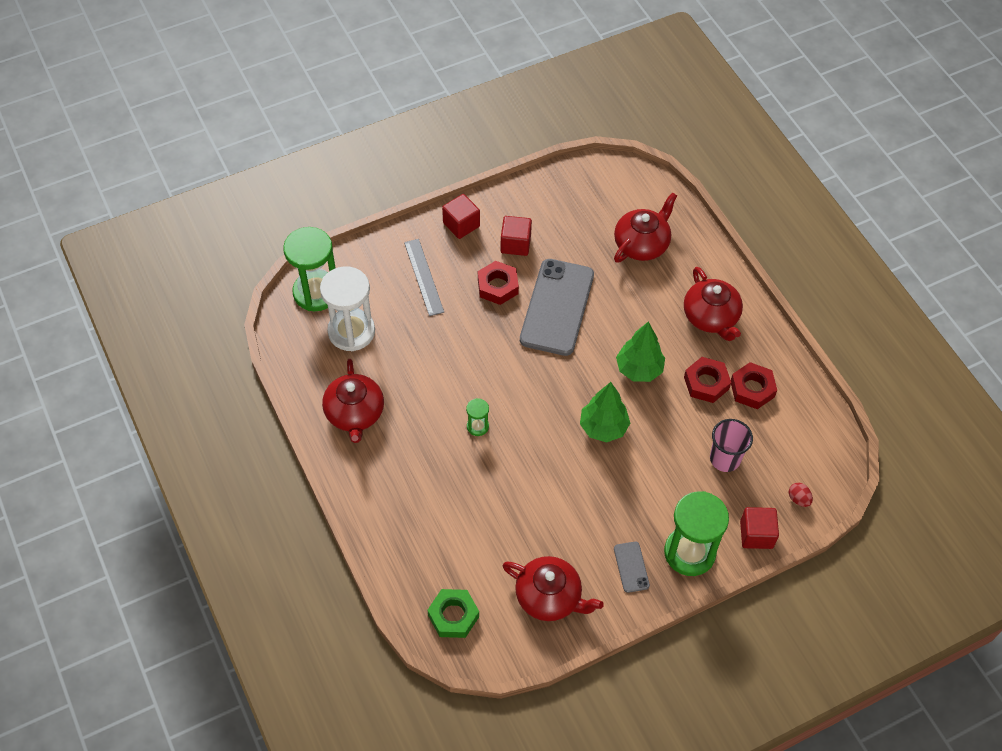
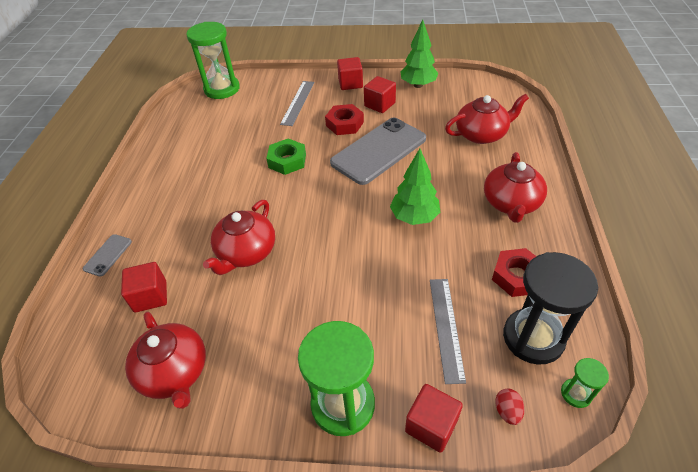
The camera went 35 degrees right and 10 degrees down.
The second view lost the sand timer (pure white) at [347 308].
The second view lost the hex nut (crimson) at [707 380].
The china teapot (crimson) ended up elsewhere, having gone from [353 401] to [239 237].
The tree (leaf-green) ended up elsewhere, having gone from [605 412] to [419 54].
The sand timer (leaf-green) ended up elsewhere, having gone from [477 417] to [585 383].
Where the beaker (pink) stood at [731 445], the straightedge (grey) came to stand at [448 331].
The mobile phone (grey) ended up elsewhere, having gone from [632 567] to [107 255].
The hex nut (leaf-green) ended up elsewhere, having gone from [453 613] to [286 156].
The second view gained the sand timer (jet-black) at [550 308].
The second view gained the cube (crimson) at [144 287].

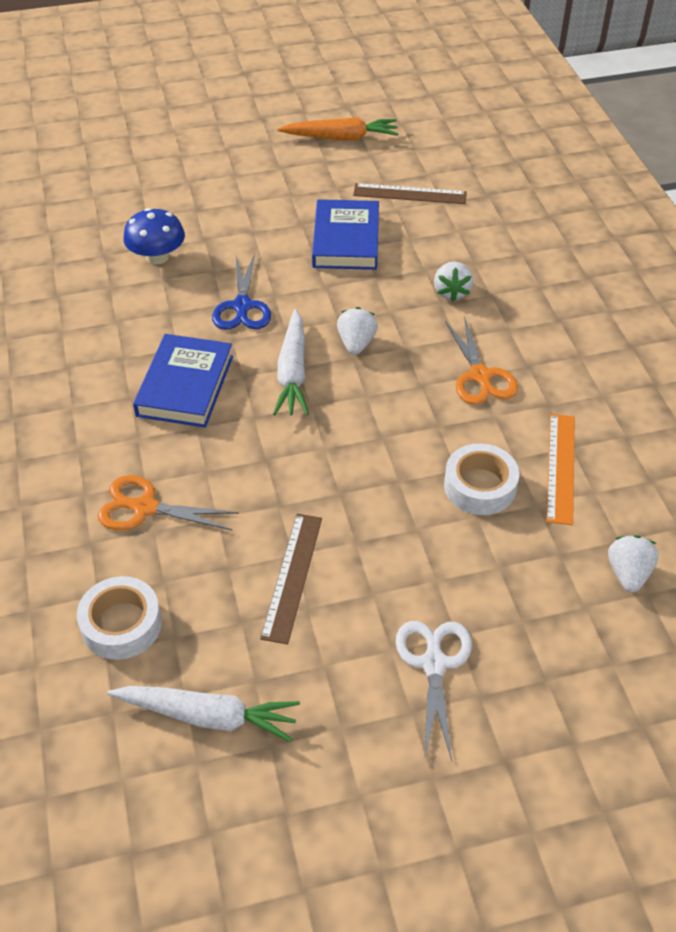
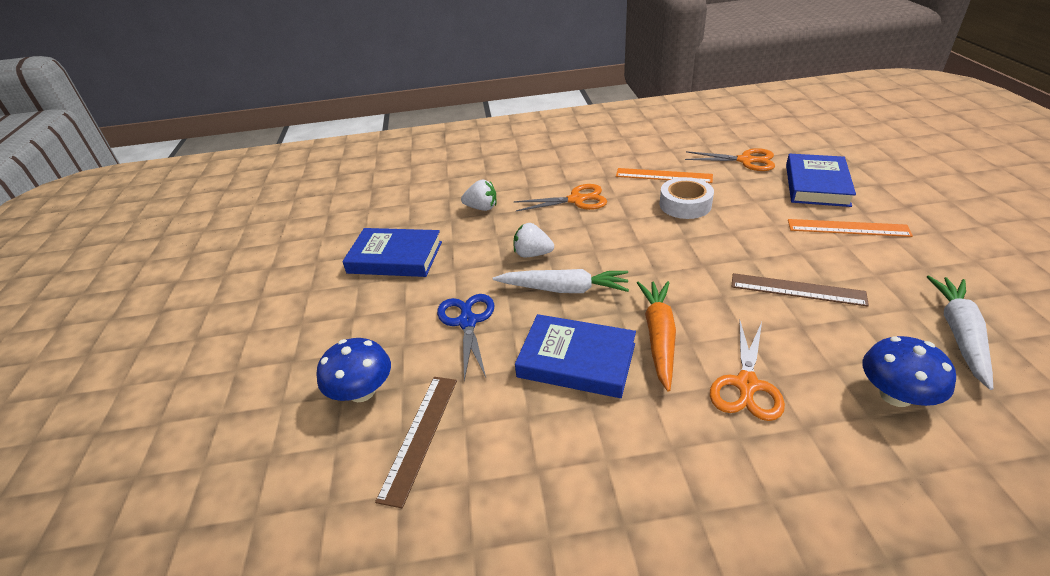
The camera went 80 degrees left and 10 degrees down.
The toy carrot (bright orange) ended up elsewhere, having gone from [338 128] to [656 336].
The straightedge (brown) ended up elsewhere, having gone from [410 193] to [416 442].
The shears (royal blue) at [241 291] ended up facing another way, 105 degrees counterclockwise from before.
Where the toy strawberry (pure white) stood at [633 564], the shears (bright orange) came to stand at [730 159].
Where the roll of tape (pure white) stood at [119 618], the fungus (royal blue) came to stand at [909 371].
Where the shears (pure white) stood at [434 691], the straightedge (bright orange) came to stand at [850 228].
The second view gained the hardcover (royal blue) at [821 180].

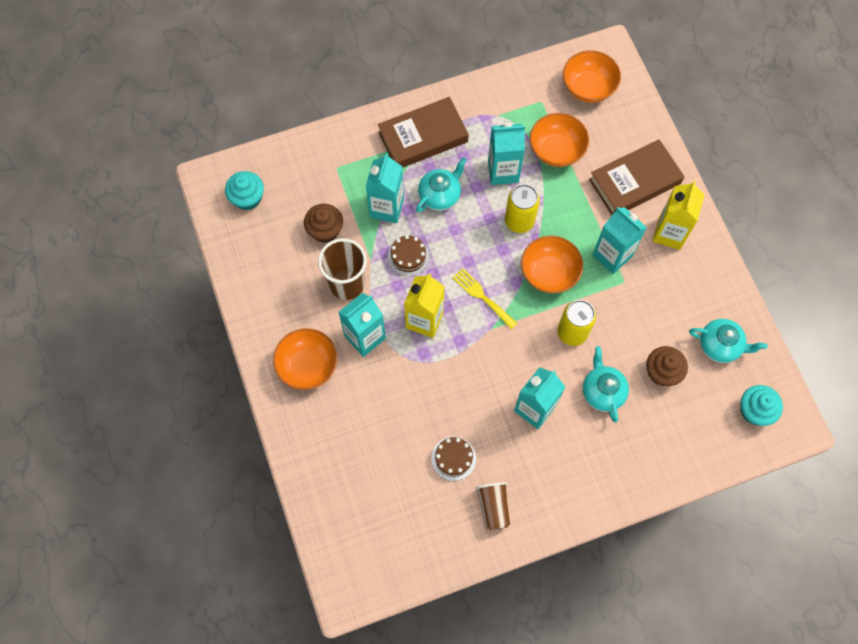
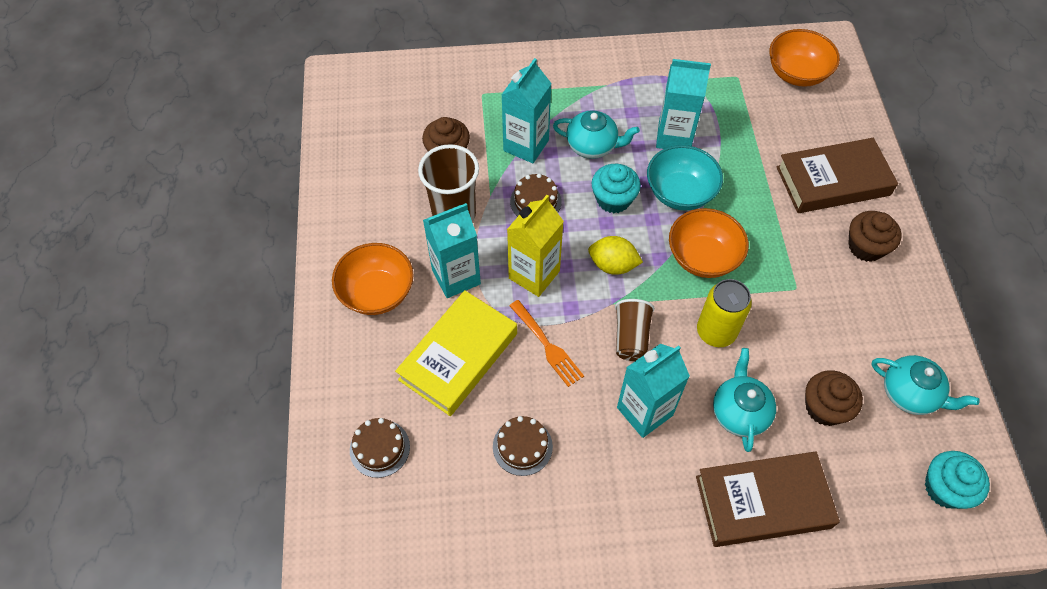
The camera went 15 degrees right and 10 degrees down.
The hardcover (brown) ended up elsewhere, having gone from [423 132] to [768 499].
The second view lost the bowl (bright orange) at [559 140].
The china teapot (teal) at [441 184] ended up facing another way, 45 degrees clockwise from before.
The cupcake (teal) ended up elsewhere, having gone from [244 190] to [616 188].
Where the carton (golden) stood at [678 215], the cupcake (brown) came to stand at [874 236].
Where the tin (golden) stood at [522 208], the bowl (teal) came to stand at [685 178].
The second view lost the carton (teal) at [620 240].
Where the fork (golden) stood at [485 298], the citrus fruit (golden) came to stand at [615 255].
The beaker (brown) ended up elsewhere, having gone from [492 506] to [635 330].
The second view gained the hardcover (golden) at [456 353].
The second view gained the fork (bright orange) at [546 343].
The second view gained the gateau (brown) at [380 448].

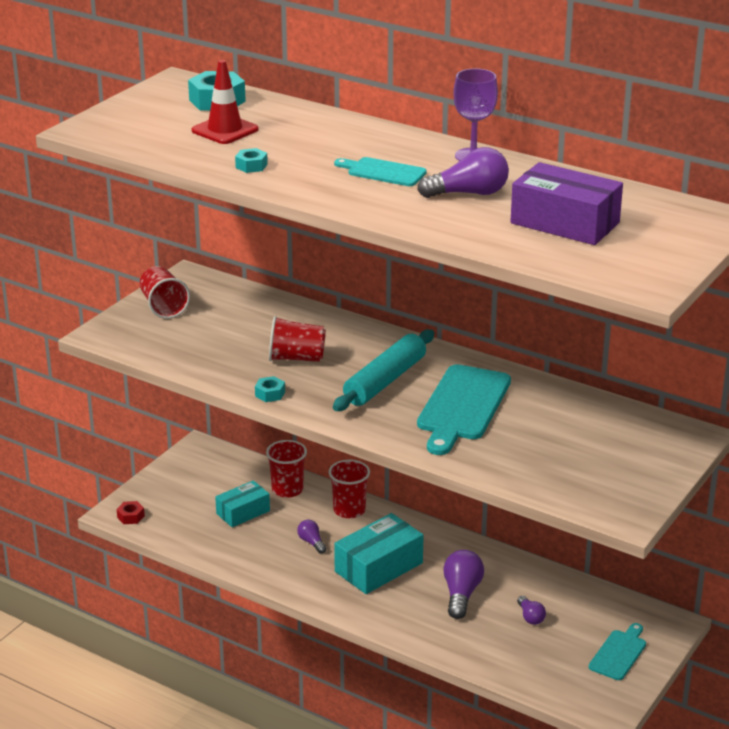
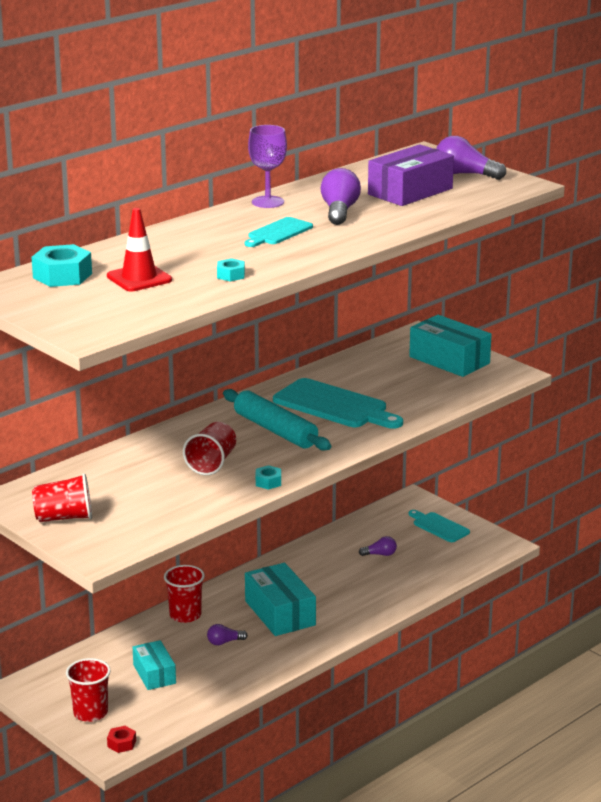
The camera went 75 degrees left and 5 degrees down.
The beaker (crimson) ended up elsewhere, having gone from [286 469] to [88 690].
The lightbulb (royal purple) ended up elsewhere, having gone from [463 584] to [471 158].
The second view gained the box (teal) at [450 346].

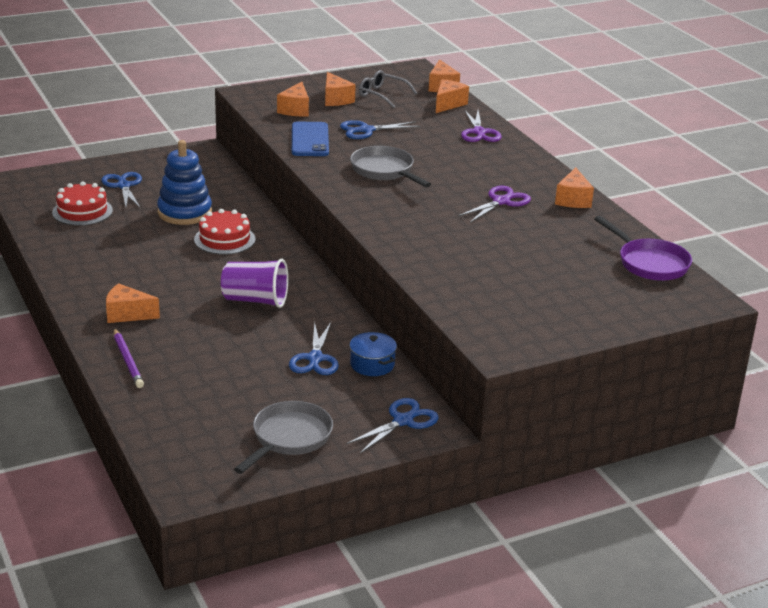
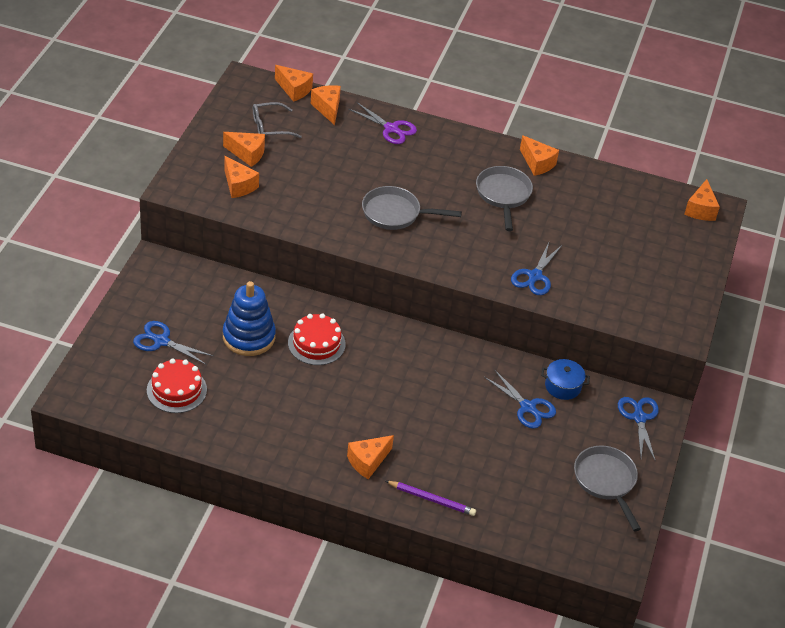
The camera went 50 degrees left and 15 degrees up.
The shears (royal blue) ended up elsewhere, having gone from [380 129] to [536 268].
The second view lost the mobile phone (royal blue) at [310 139].
Where the shears (royal purple) stood at [494 204], the skillet (grey) came to stand at [504 198].
The second view lost the skillet (royal purple) at [643 248].
The second view lost the beaker (royal purple) at [254 283].
The second view gained the cheese wedge (bright orange) at [702 200].

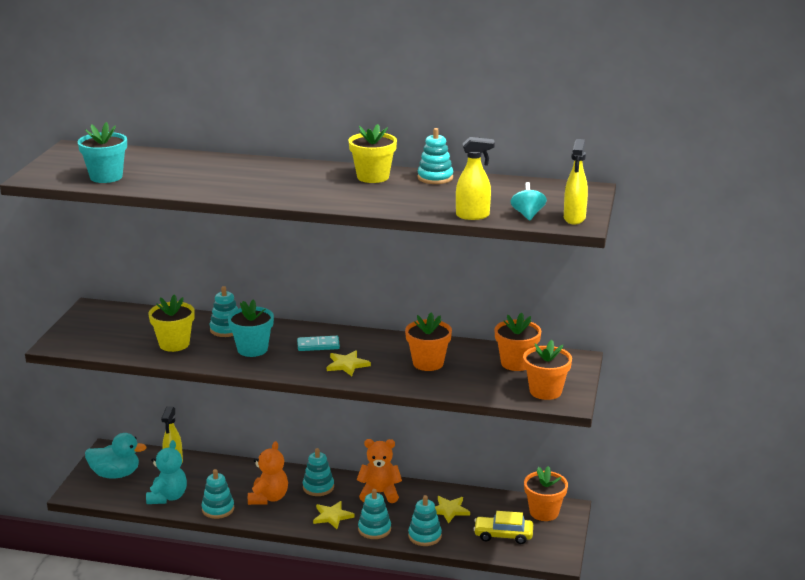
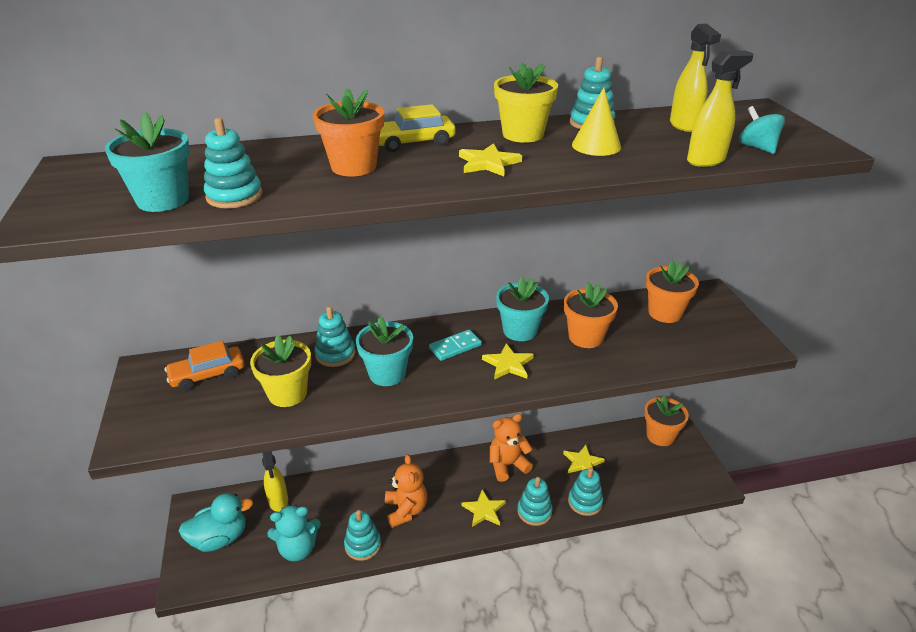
The camera went 25 degrees left and 10 degrees up.
The sprayer (golden) ended up elsewhere, having gone from [576 181] to [695 78].
The potted plant (bright orange) ended up elsewhere, having gone from [547 370] to [348 132].
The teddy (teal) at [166 472] ended up facing another way, 90 degrees clockwise from before.
The stacking toy (teal) ended up elsewhere, having gone from [318 472] to [233 163].
The automobile (golden) ended up elsewhere, having gone from [503 527] to [417 128].
The second view gained the cone (golden) at [596 121].
The second view gained the five-pointed star (golden) at [490 159].
The second view gained the potted plant (teal) at [522 308].
The second view gained the automobile (bright orange) at [205 366].

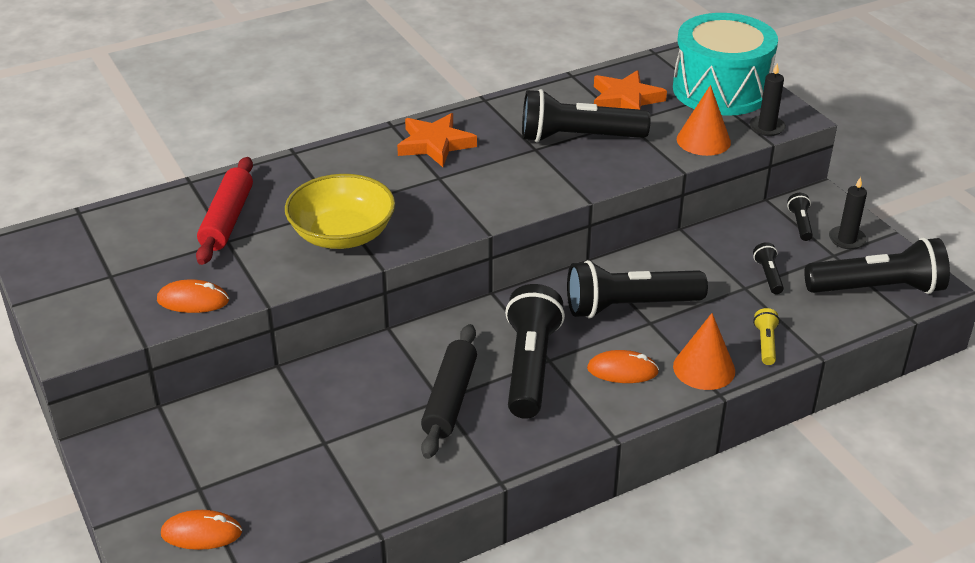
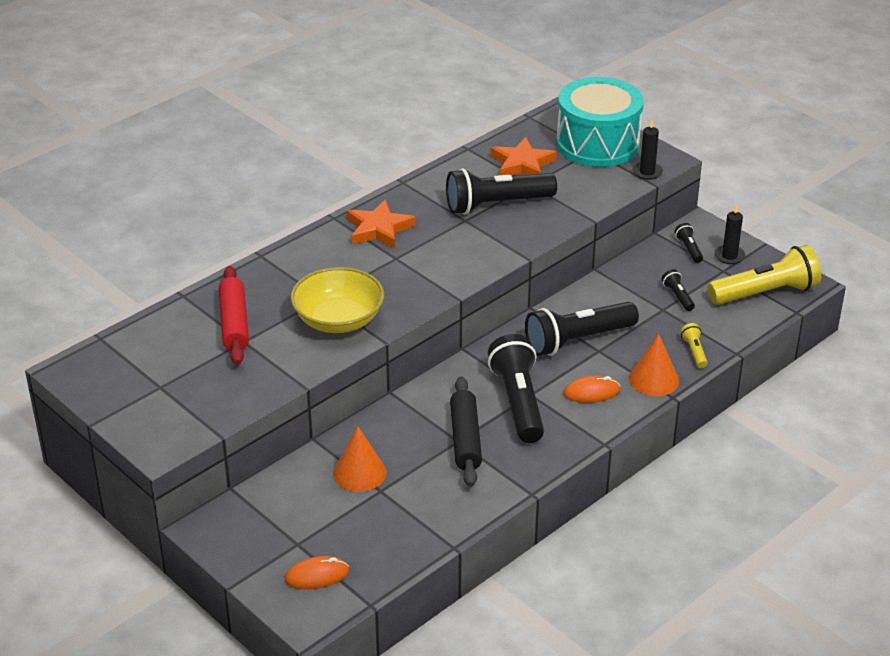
The camera went 15 degrees left and 0 degrees up.
The cone (bright orange) ended up elsewhere, having gone from [704 120] to [360 459].
What was the torch (jet-black) at [877 265] turned into the torch (golden) at [764 275].
The second view lost the PC mouse (bright orange) at [193 296].

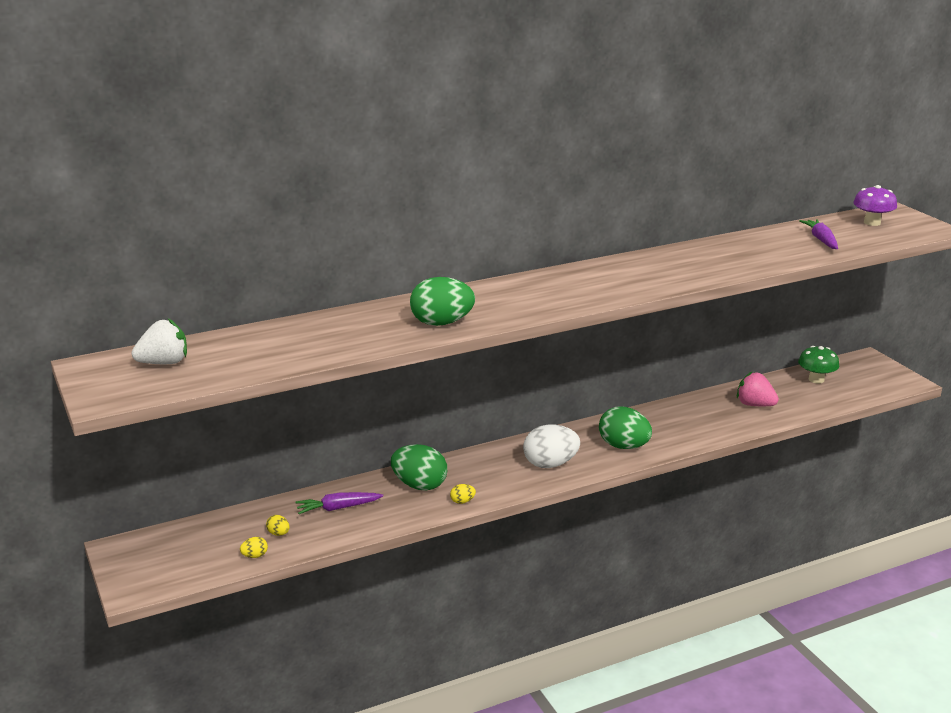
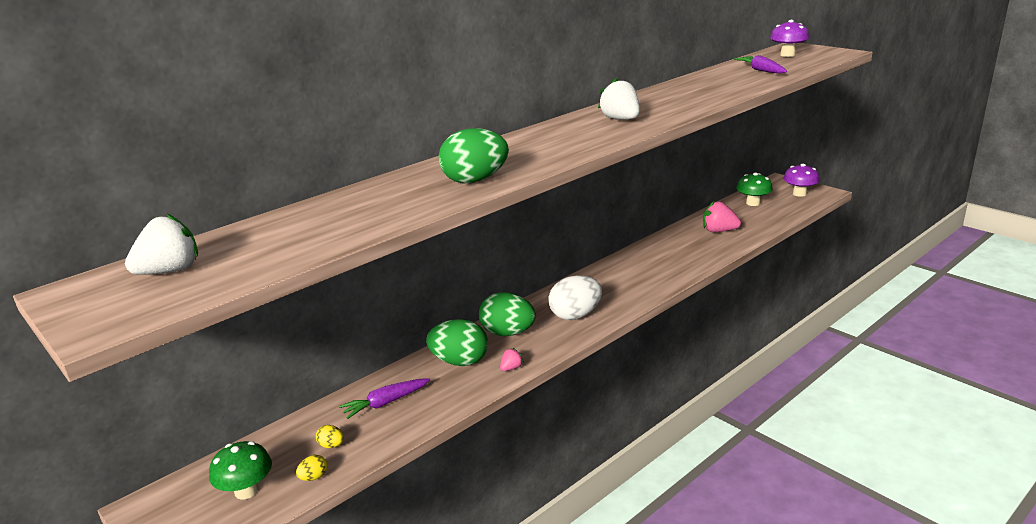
The camera went 15 degrees left and 0 degrees up.
The toy egg (leaf-green) ended up elsewhere, having gone from [625 428] to [507 314].
Where the toy egg (golden) stood at [463 494], the toy strawberry (pink) came to stand at [512 359].
The second view gained the toy strawberry (pure white) at [619 99].
The second view gained the fungus (royal purple) at [801 180].
The second view gained the fungus (leaf-green) at [240 470].

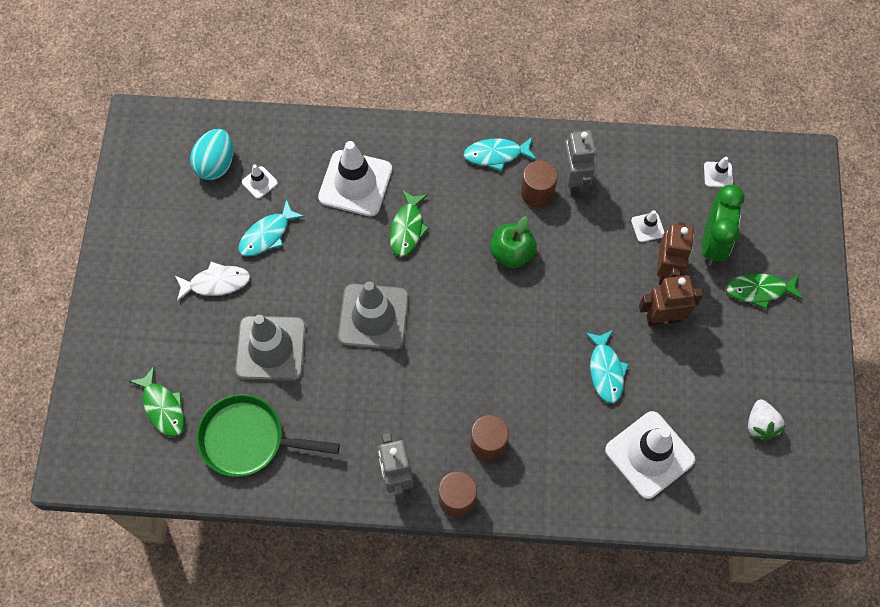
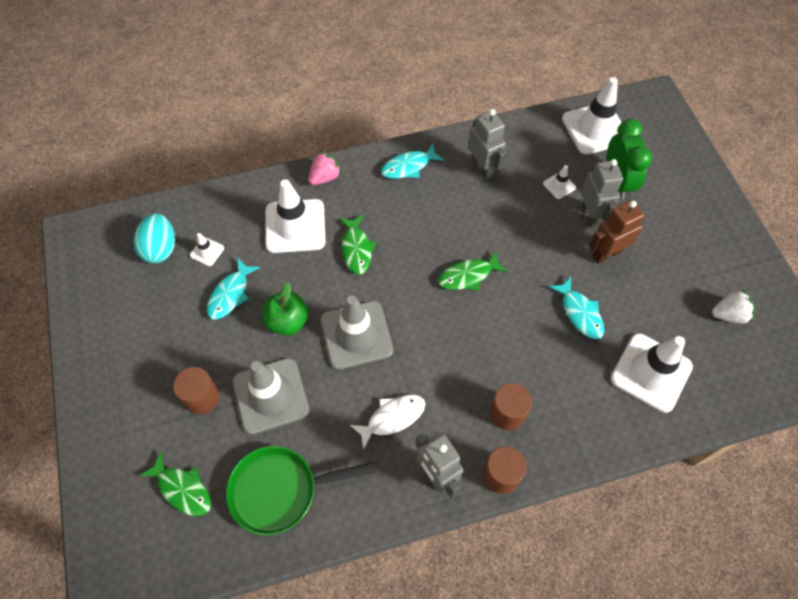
The camera went 20 degrees left and 5 degrees down.
The size of the road cone (pure white) at [718 172] changed by a factor of 2.25.
The solid cylinder (brown) ended up elsewhere, having gone from [539 184] to [196 390].
The apple fruit (leaf-green) ended up elsewhere, having gone from [513 242] to [286 309].
What was the robot (brown) at [675 253] turned into the robot (grey) at [602 193].
The toy fish (pure white) ended up elsewhere, having gone from [212 281] to [387 422].
The toy fish (leaf-green) ended up elsewhere, having gone from [764 291] to [473 270].
The toy strawberry (pure white) at [767 420] ended up facing another way, 75 degrees counterclockwise from before.
The second view gained the toy strawberry (pink) at [325 168].

